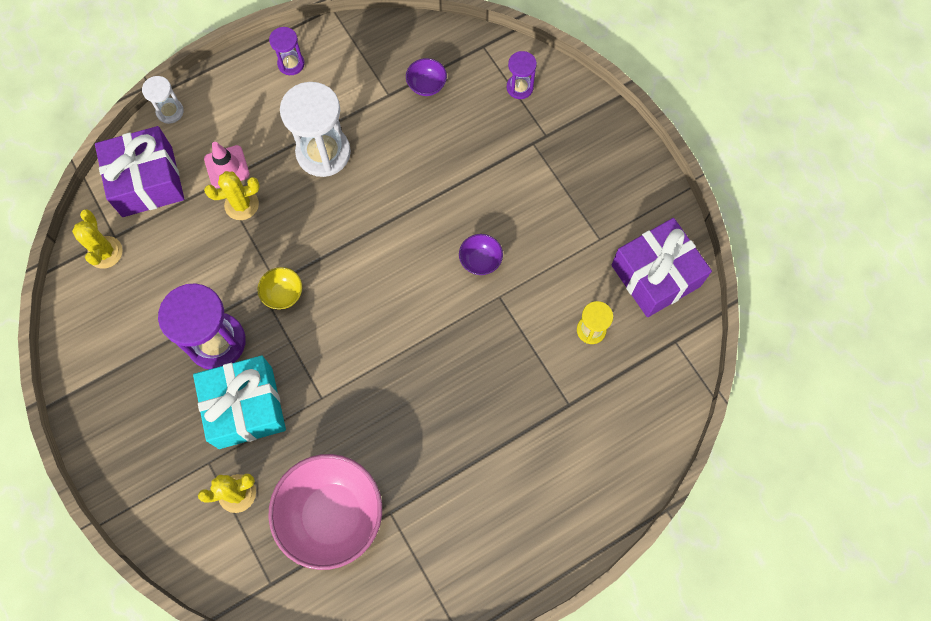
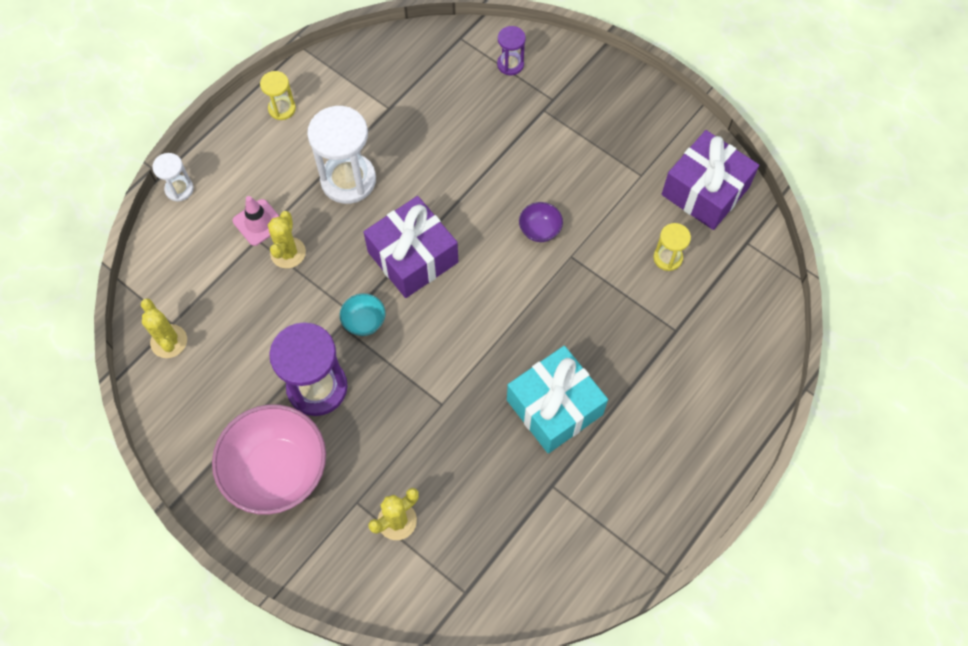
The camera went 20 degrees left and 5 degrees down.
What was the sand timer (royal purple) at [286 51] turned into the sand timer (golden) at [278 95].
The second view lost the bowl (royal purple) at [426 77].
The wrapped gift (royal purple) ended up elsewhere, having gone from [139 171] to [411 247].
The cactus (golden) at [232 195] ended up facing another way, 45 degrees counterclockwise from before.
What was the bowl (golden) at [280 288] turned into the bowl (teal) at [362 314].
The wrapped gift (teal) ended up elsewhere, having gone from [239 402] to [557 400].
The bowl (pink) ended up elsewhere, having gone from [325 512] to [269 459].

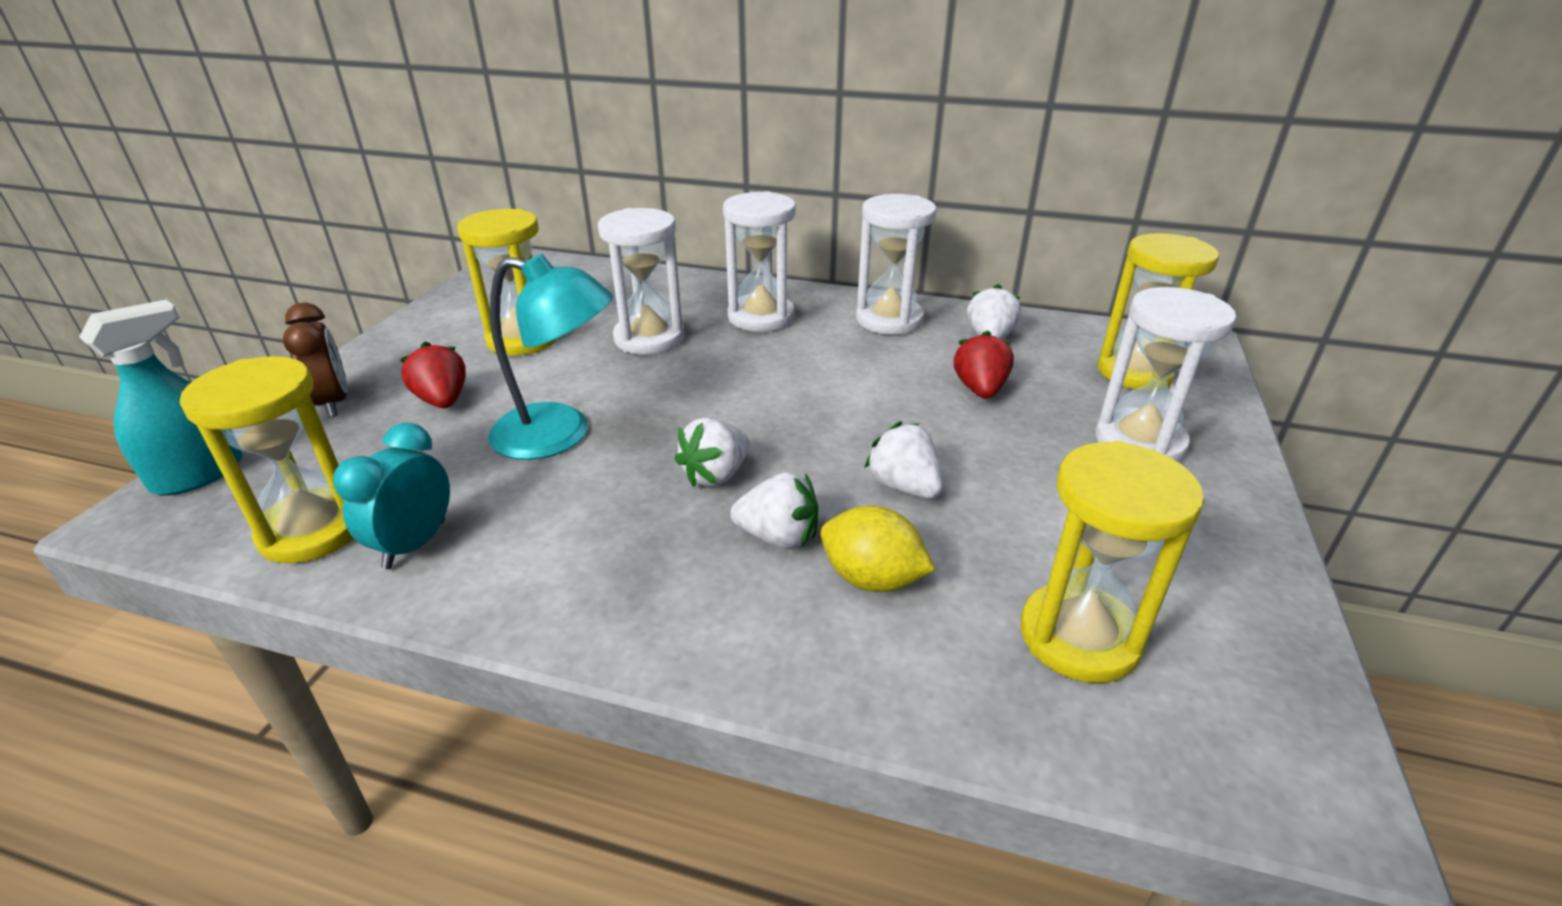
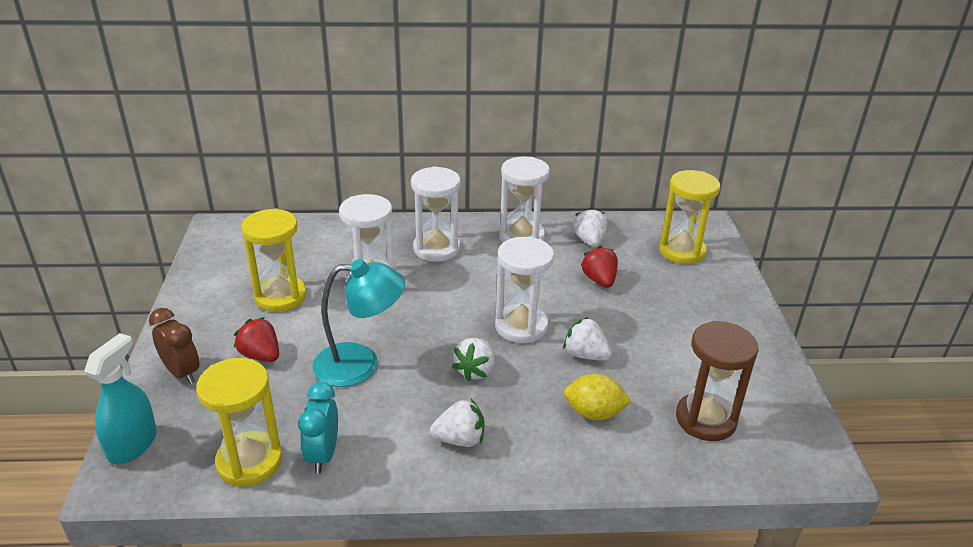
The camera went 20 degrees left and 0 degrees up.
The sand timer (pure white) ended up elsewhere, having gone from [1165 374] to [524 290].
What was the sand timer (golden) at [1112 562] turned into the sand timer (brown) at [717 381].
The toy strawberry (pure white) ended up elsewhere, having gone from [774 510] to [457 423].

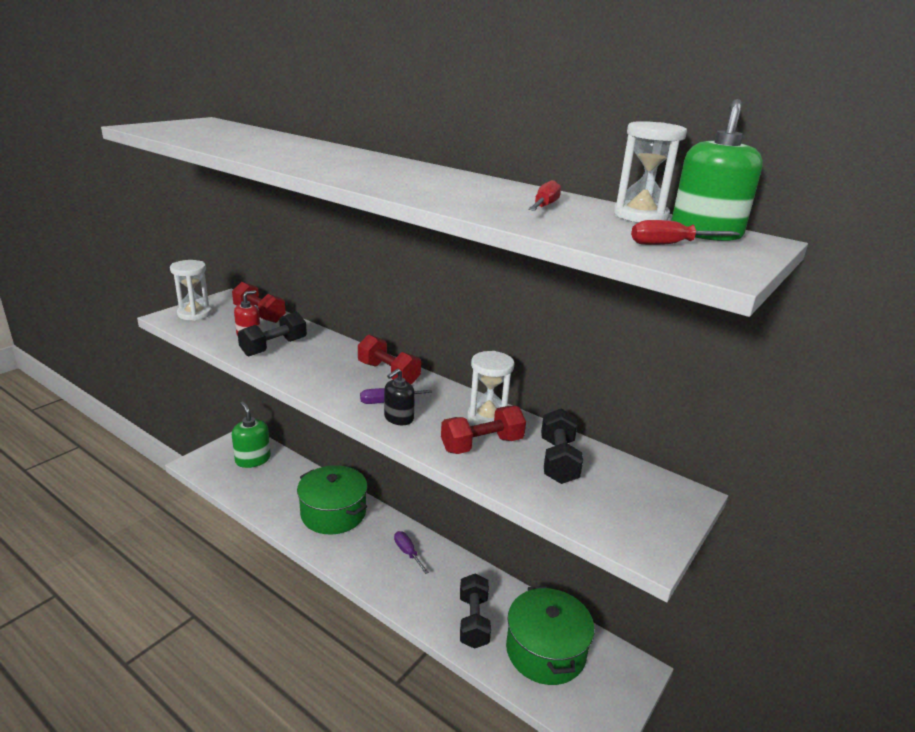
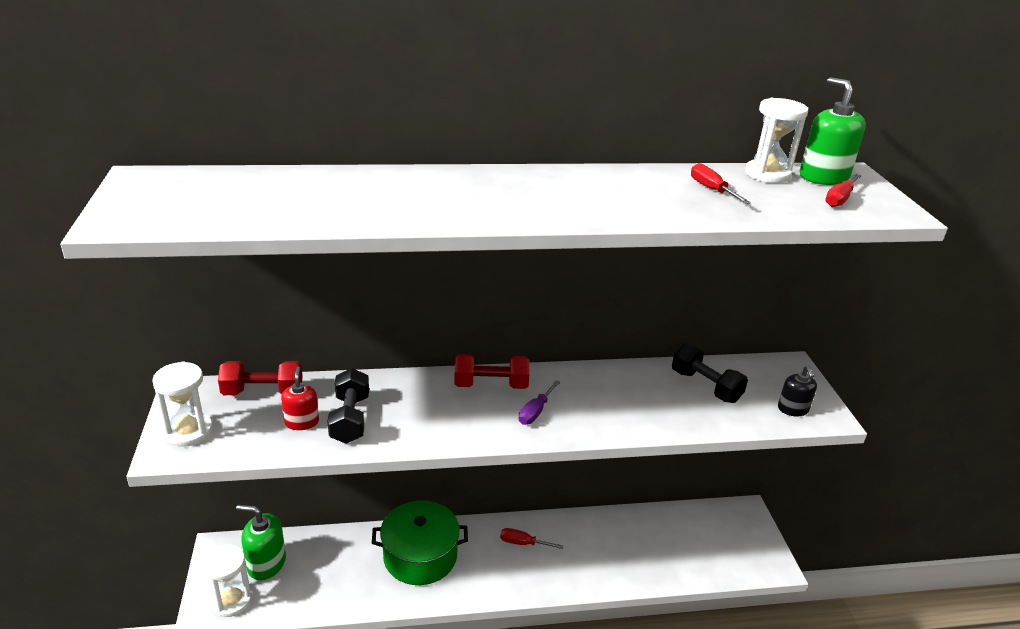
The camera went 45 degrees left and 5 degrees up.
The sand timer (pure white) ended up elsewhere, having gone from [490 388] to [227 580].
The soap dispenser (jet-black) ended up elsewhere, having gone from [399 396] to [797 391].
The second view lost the dumbbell (crimson) at [483 430].
What was the screwdriver (royal purple) at [411 552] turned into the screwdriver (crimson) at [531 538].
The second view lost the dumbbell (jet-black) at [475 611].
The second view lost the cooking pot (leaf-green) at [550 635].

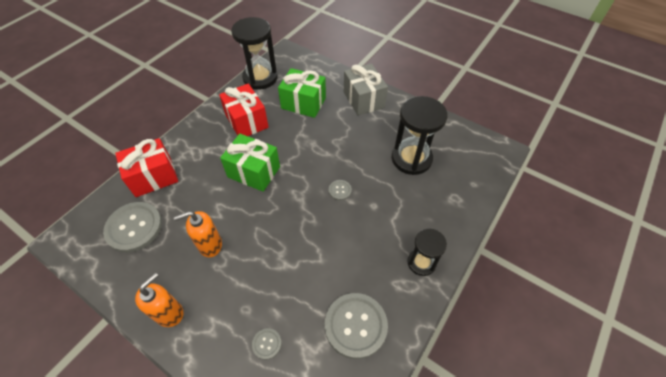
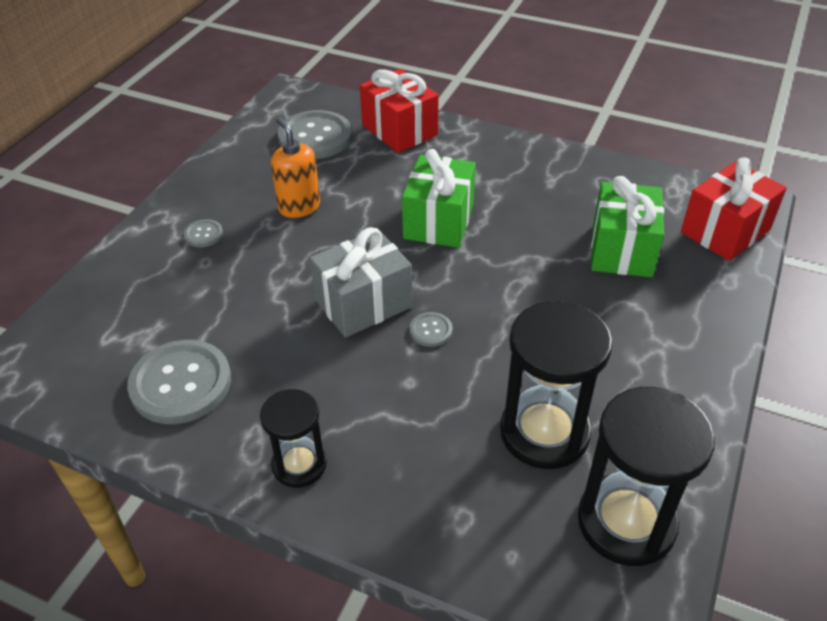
The camera went 80 degrees right and 10 degrees down.
The sand timer (jet-black) ended up elsewhere, having gone from [254 53] to [646 476].
The wrapped gift (grey) ended up elsewhere, having gone from [366 90] to [361 282].
The wrapped gift (crimson) ended up elsewhere, having gone from [244 110] to [734 209].
The second view lost the soap dispenser (bright orange) at [159 300].
The button (grey) ended up elsewhere, having gone from [267 344] to [203 233].

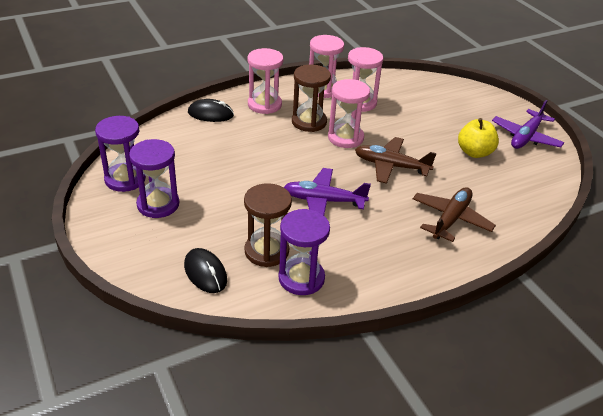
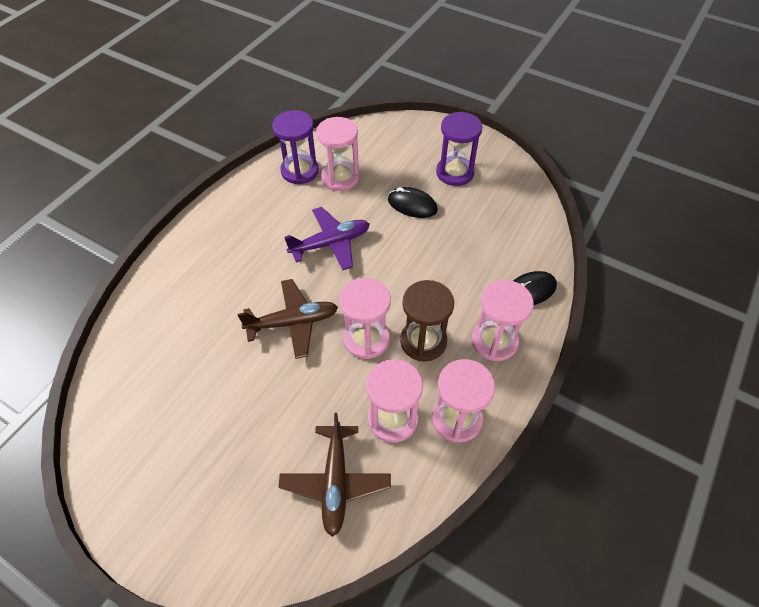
The camera went 150 degrees right and 15 degrees up.
The second view lost the plane (royal purple) at [528 124].
The second view lost the sand timer (royal purple) at [120 154].
The second view lost the apple fruit (golden) at [478 138].
What was the sand timer (brown) at [268 225] turned into the sand timer (pink) at [337 154].
The plane (brown) ended up elsewhere, having gone from [454 214] to [334 475].
The PC mouse (jet-black) ended up elsewhere, having gone from [205 270] to [413 202].

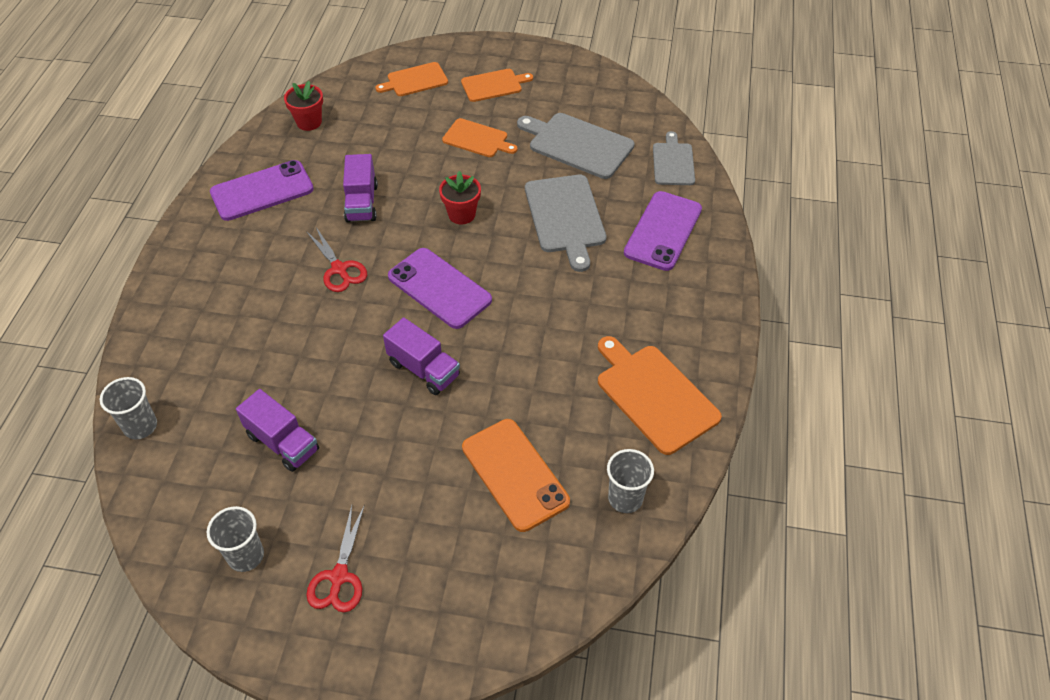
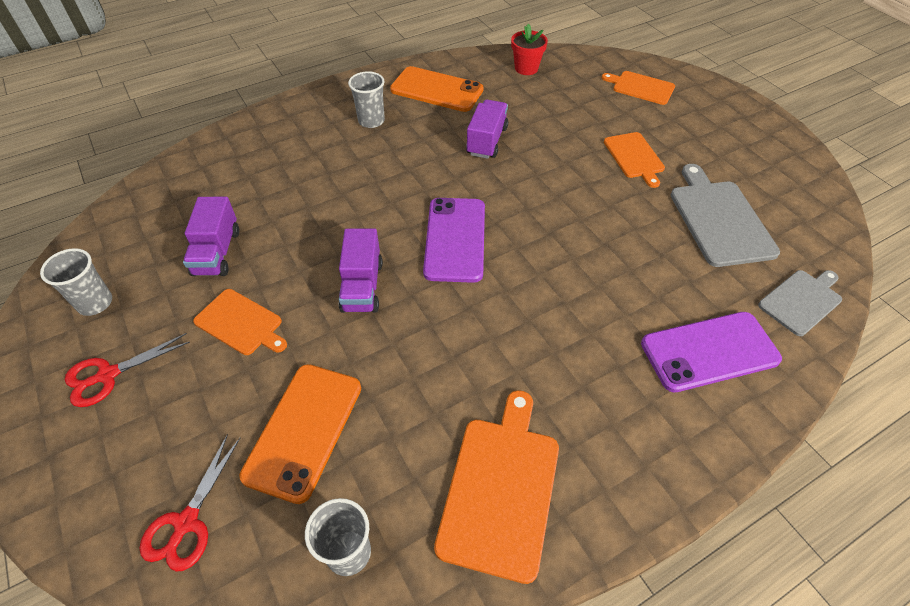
The camera went 50 degrees right and 0 degrees up.
The chopping board (bright orange) ended up elsewhere, having gone from [497 85] to [240 322].
The toy truck (royal purple) at [360 188] ended up facing another way, 150 degrees clockwise from before.
What was the mobile phone (royal purple) at [262 190] turned into the mobile phone (bright orange) at [437 89].
The second view lost the potted plant (crimson) at [460 197].
The second view lost the chopping board (grey) at [566 223].
The shears (crimson) ended up elsewhere, having gone from [336 259] to [189 503].
The beaker (grey) ended up elsewhere, having gone from [128 408] to [366 99].

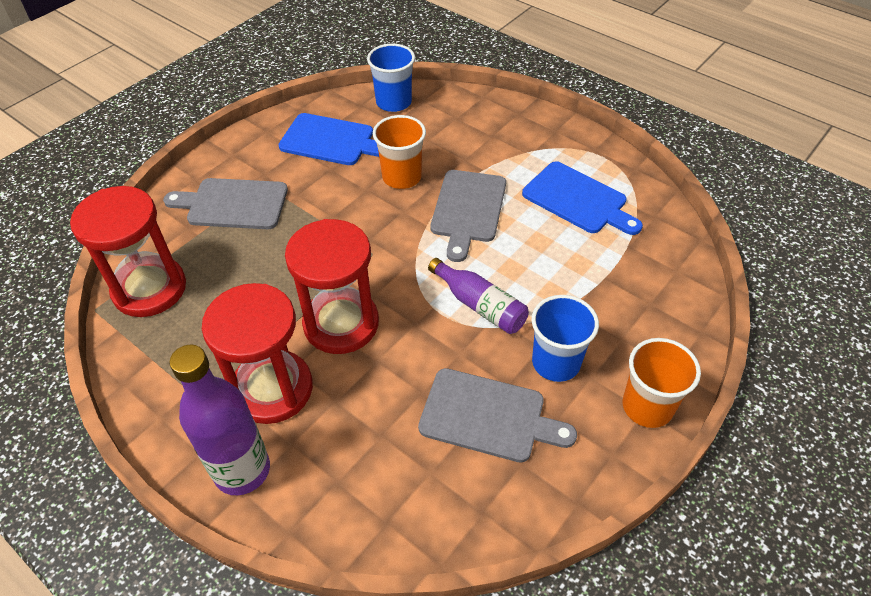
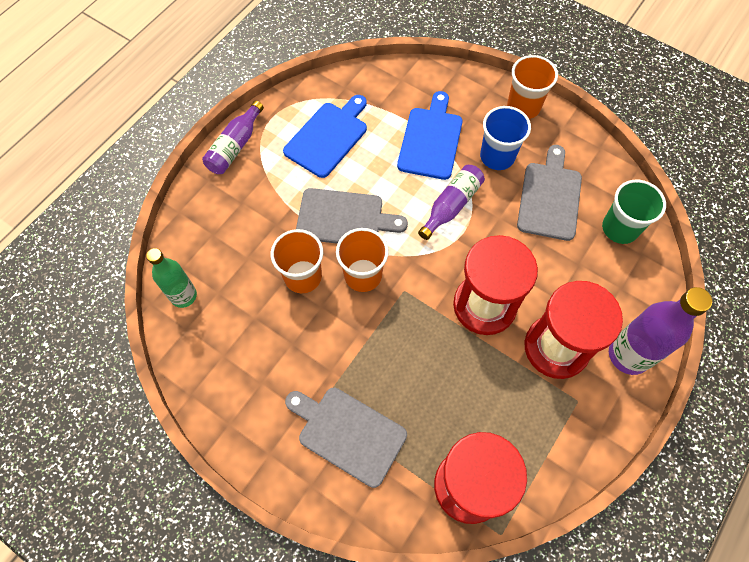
The camera went 95 degrees left and 15 degrees up.
Where the beaker (royal blue) stood at [391 78], the flask (leaf-green) came to stand at [171 278].
The chopping board (royal blue) ended up elsewhere, having gone from [328 139] to [430 135].
The chopping board (grey) at [225 203] ended up facing another way, 120 degrees clockwise from before.
The second view gained the flask (royal purple) at [233 137].
The second view gained the beaker (leaf-green) at [634 212].
The second view gained the beaker (bright orange) at [362 260].

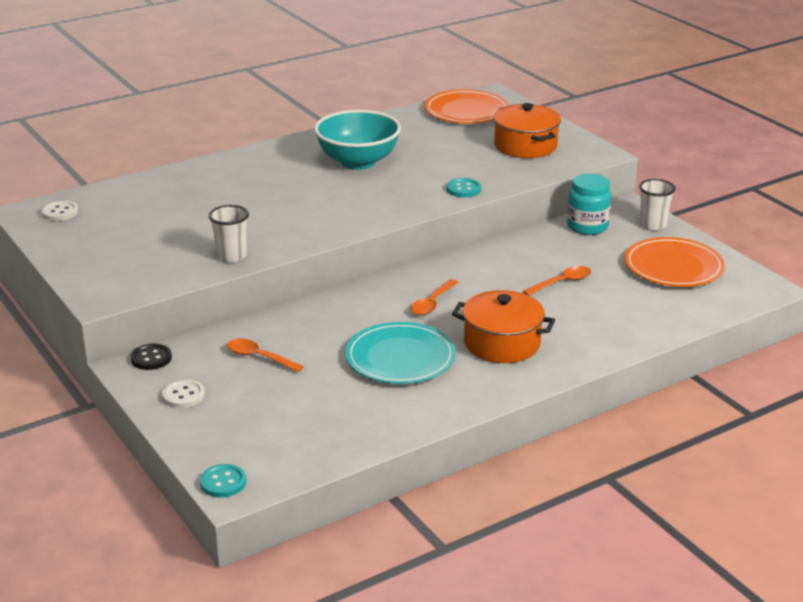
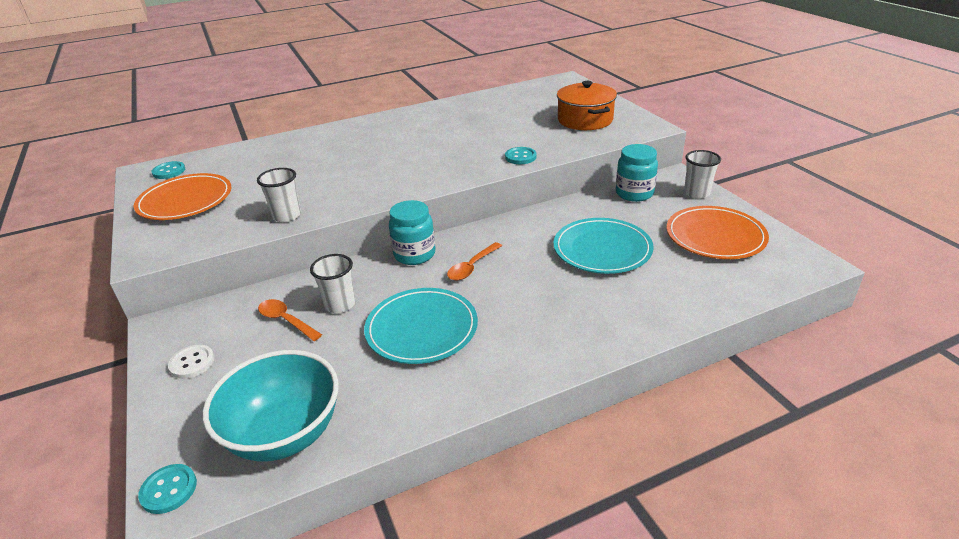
The camera went 10 degrees right and 5 degrees up.
The plate (bright orange) ended up elsewhere, having gone from [467 106] to [182 196].
The bowl (teal) ended up elsewhere, having gone from [357 140] to [271 405].
What was the button (pure white) at [59 211] turned into the button (teal) at [168 170].
Where the spoon (bright orange) stood at [557 280], the plate (teal) came to stand at [604 246].
The second view lost the cooking pot (bright orange) at [503 326].
The second view lost the button (jet-black) at [151 357].
The second view gained the jar (teal) at [412 232].
The second view gained the beaker (pure white) at [332 283].

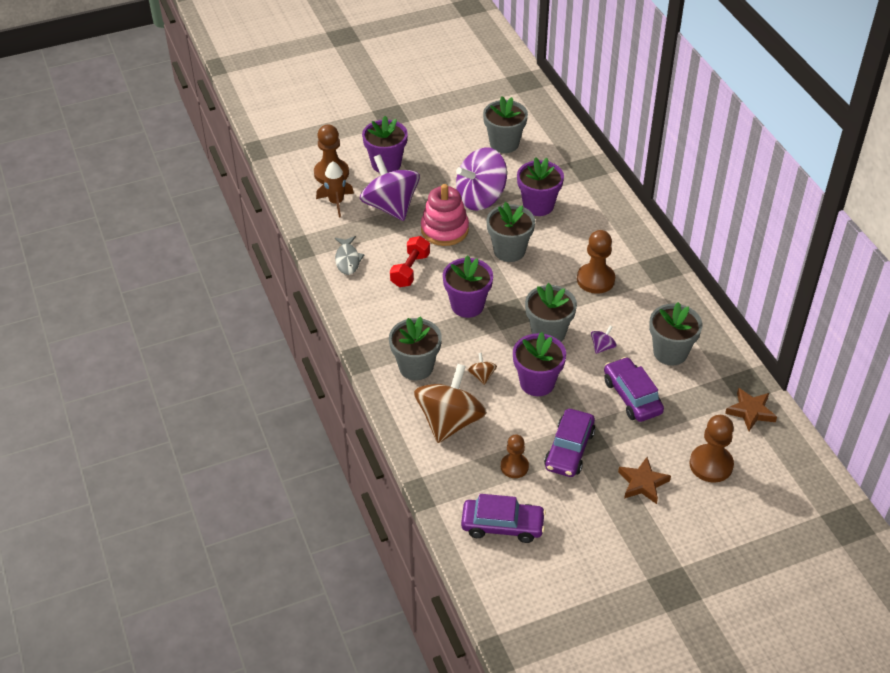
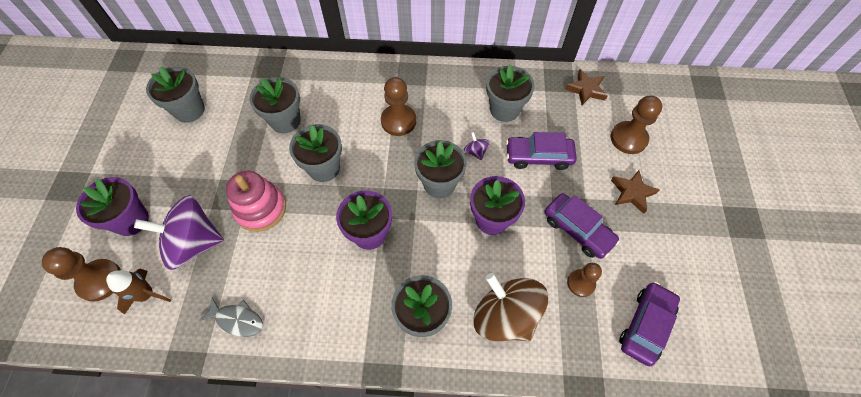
The camera went 65 degrees left and 15 degrees up.
The second view lost the toy top (royal purple) at [481 179].
What was the potted plant (royal purple) at [540 186] turned into the potted plant (grey) at [275 105].
The second view lost the dumbbell (crimson) at [410 261].
The second view lost the toy top (brown) at [482 369].

